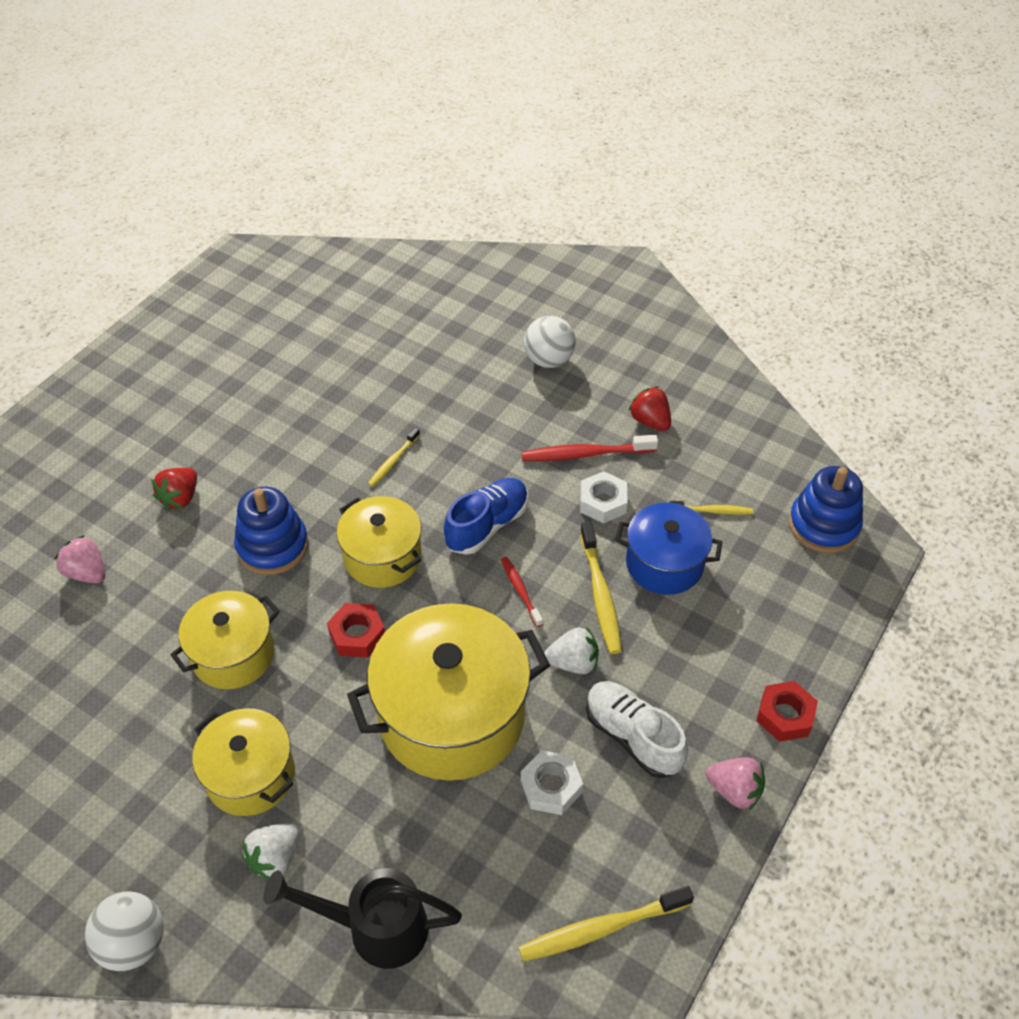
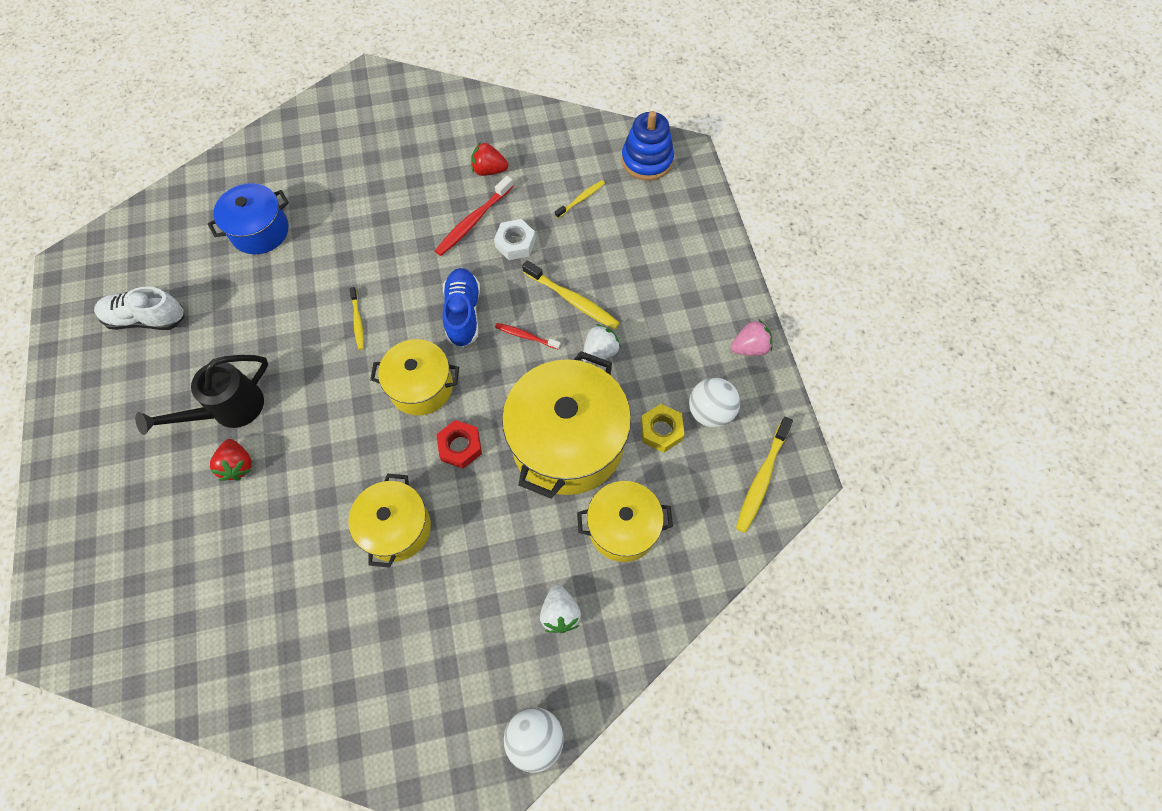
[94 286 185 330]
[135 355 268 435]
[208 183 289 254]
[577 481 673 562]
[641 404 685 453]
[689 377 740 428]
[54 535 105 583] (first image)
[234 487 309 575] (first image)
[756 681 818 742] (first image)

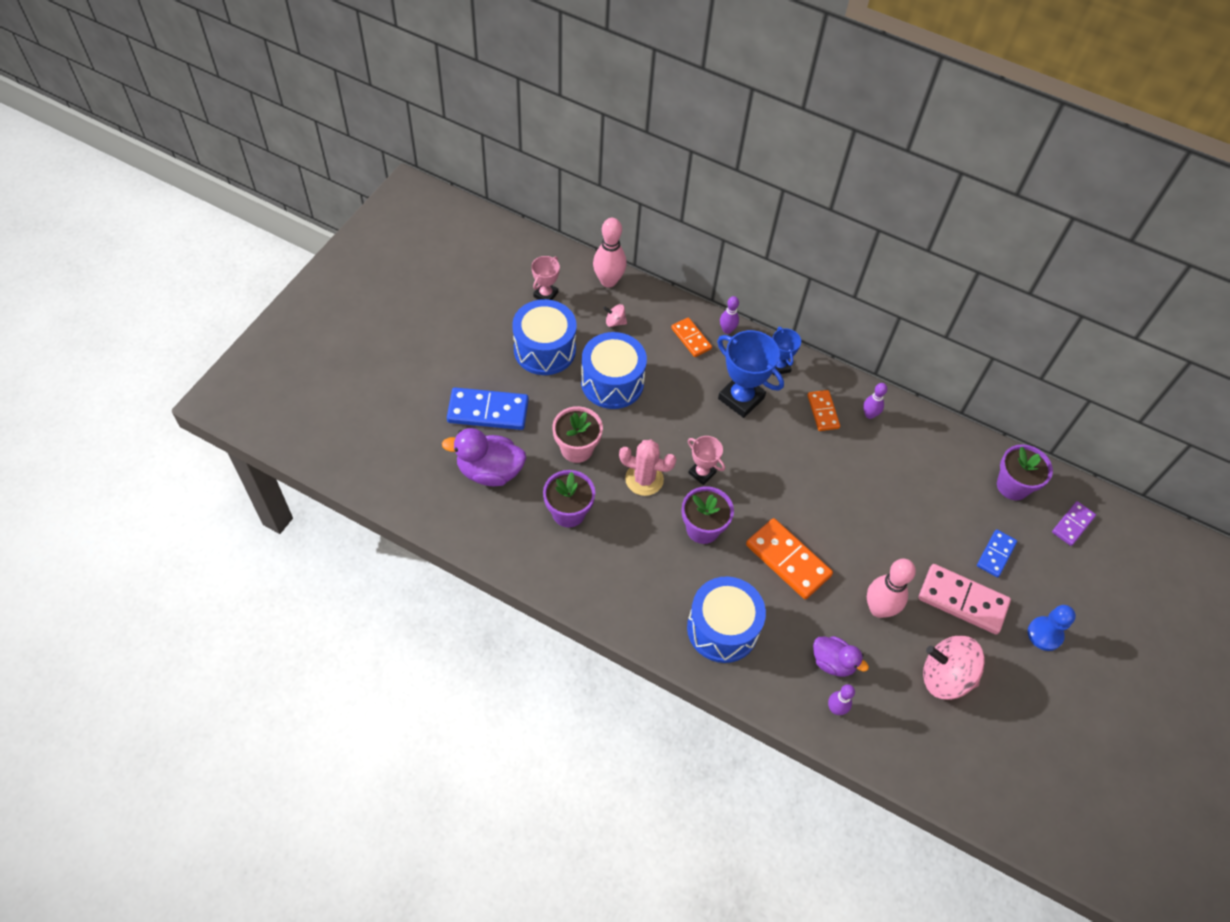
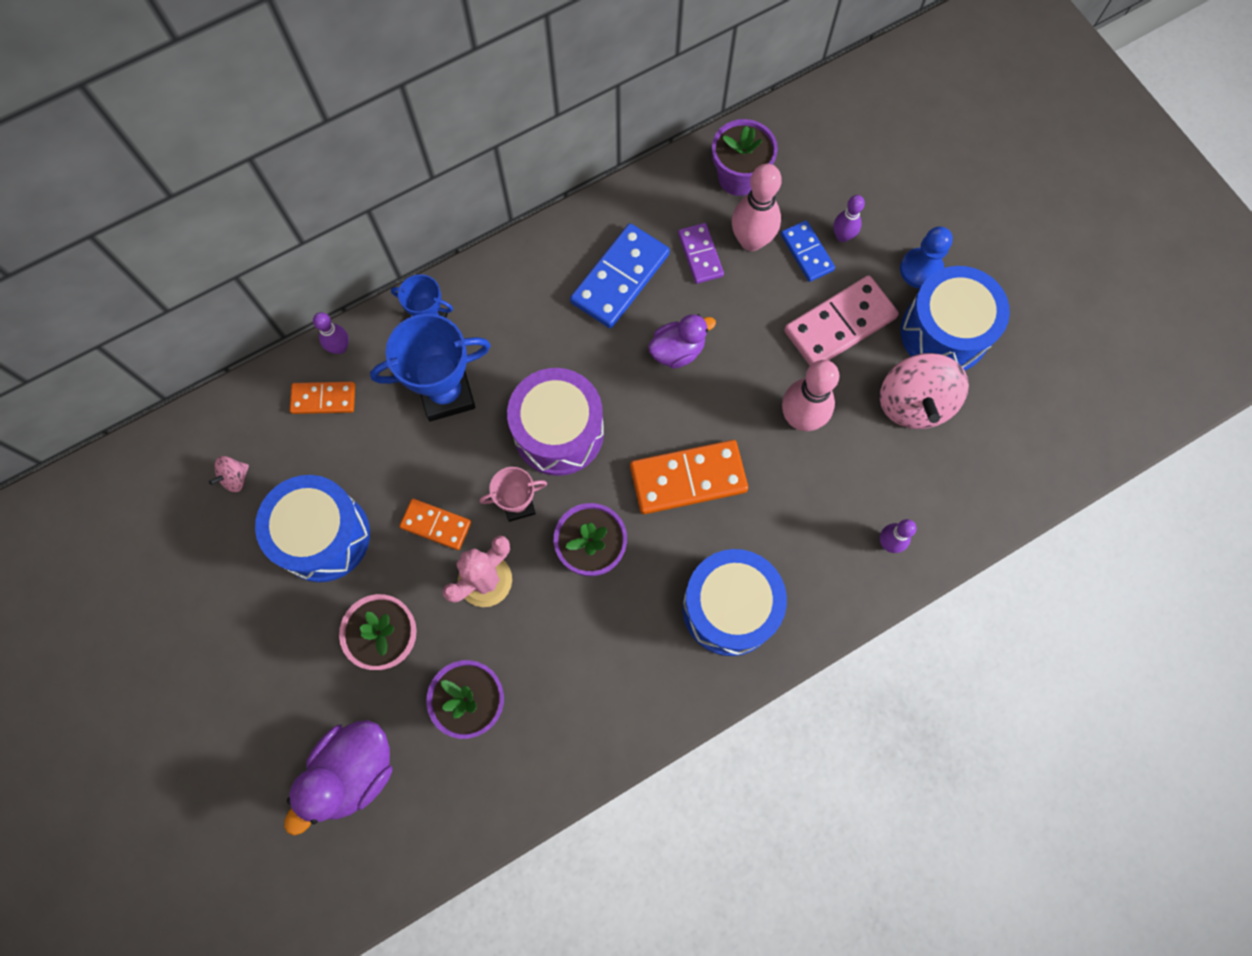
[399 499 471 550]
[507 368 604 476]
[570 223 670 328]
[648 314 716 369]
[678 223 724 284]
[732 164 782 251]
[834 195 865 242]
[880 353 969 429]
[901 266 1010 370]
[532 256 560 300] (first image)

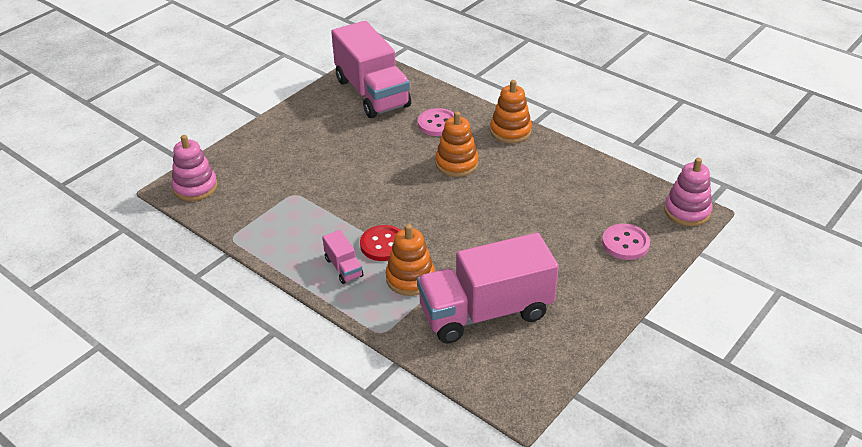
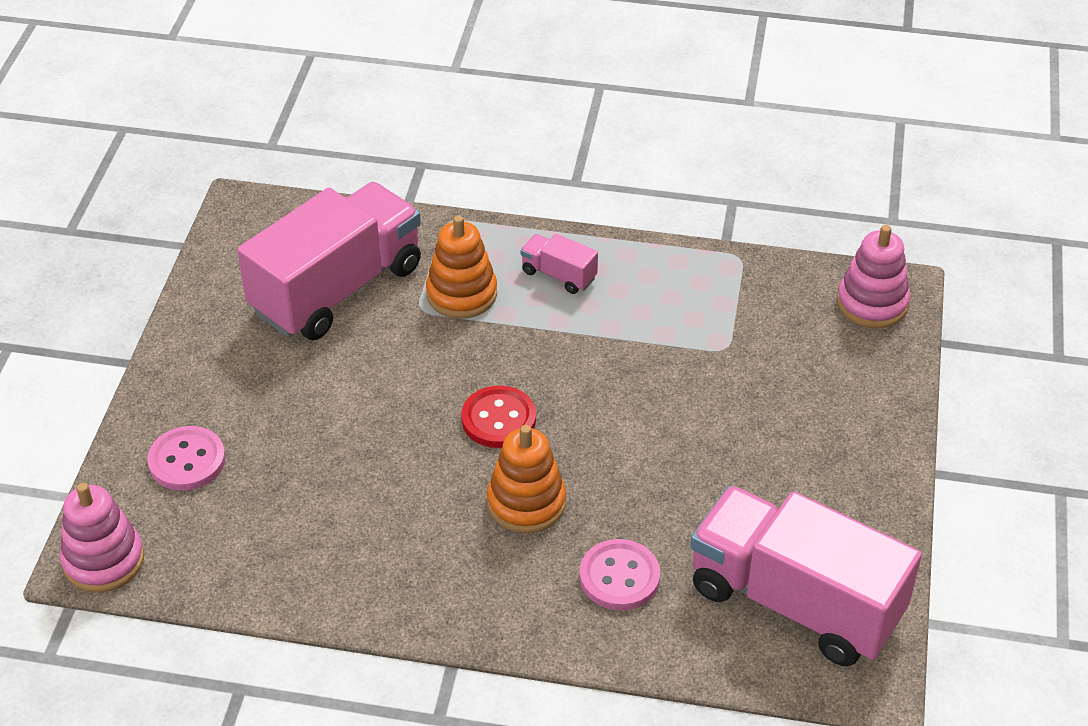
[461 386 536 448]
[490 80 532 143] (first image)

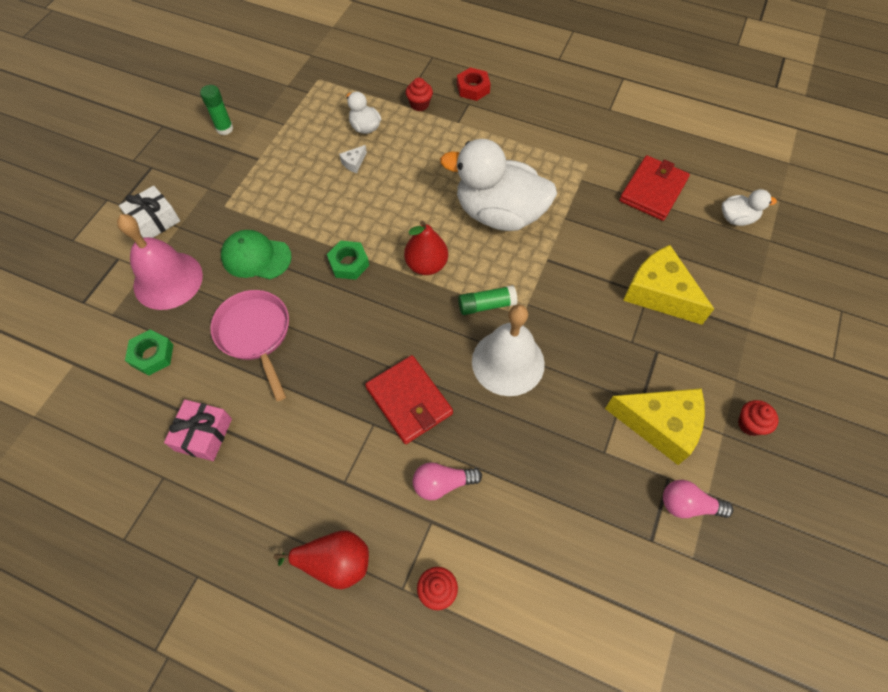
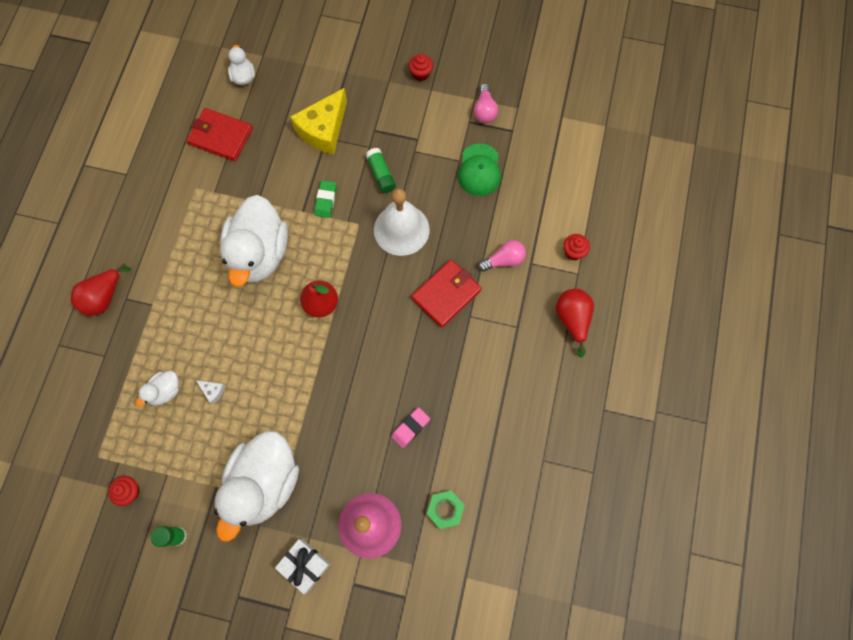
[71 263 131 316]
[108 476 140 506]
[214 431 299 542]
[315 180 337 218]
[366 148 396 193]
[391 407 430 448]
[458 143 501 196]
[478 240 526 272]
[164 400 232 461] (first image)
[327 241 369 280] (first image)
[605 388 705 465] (first image)

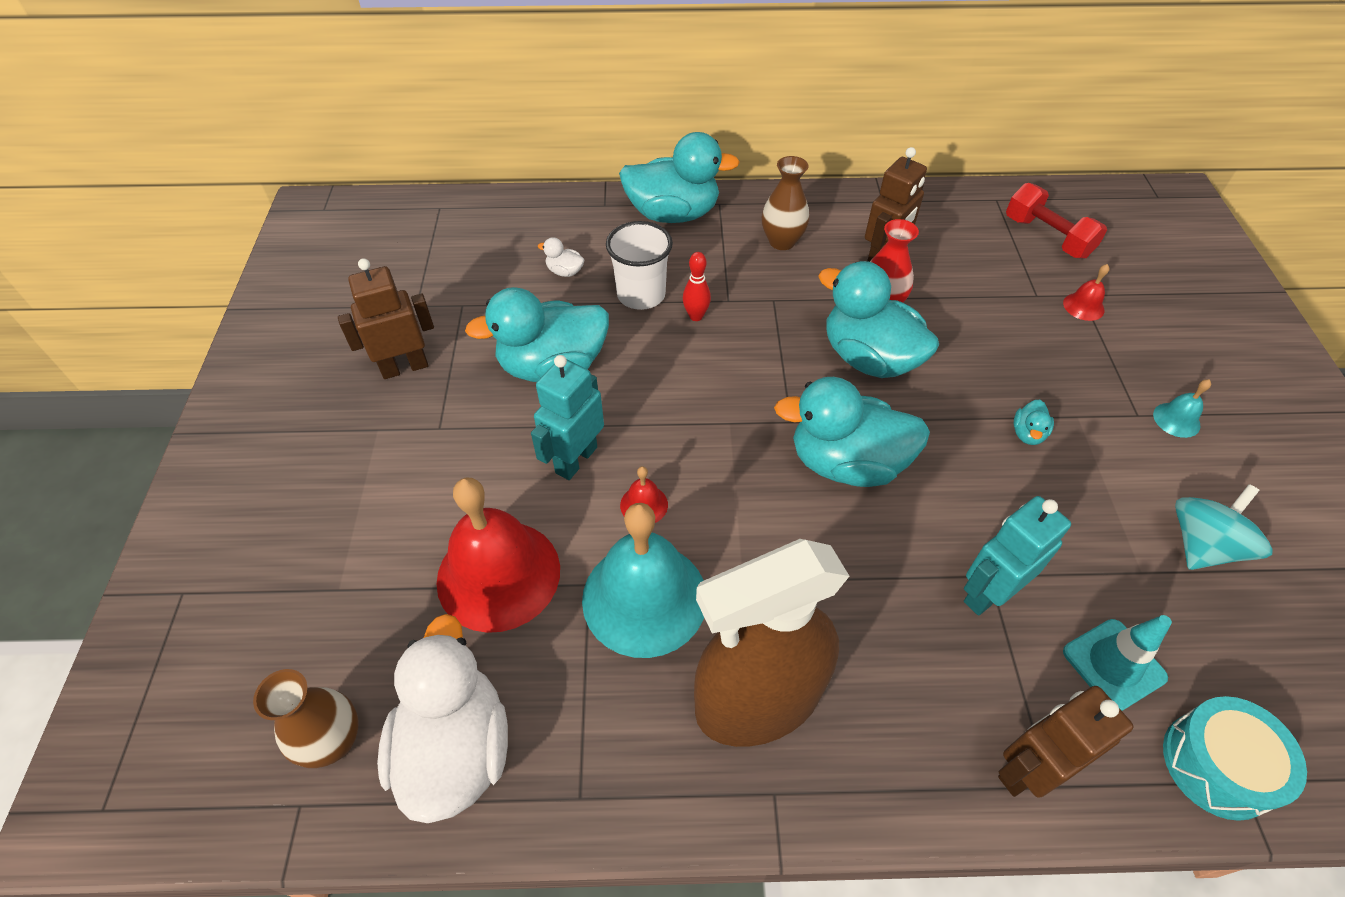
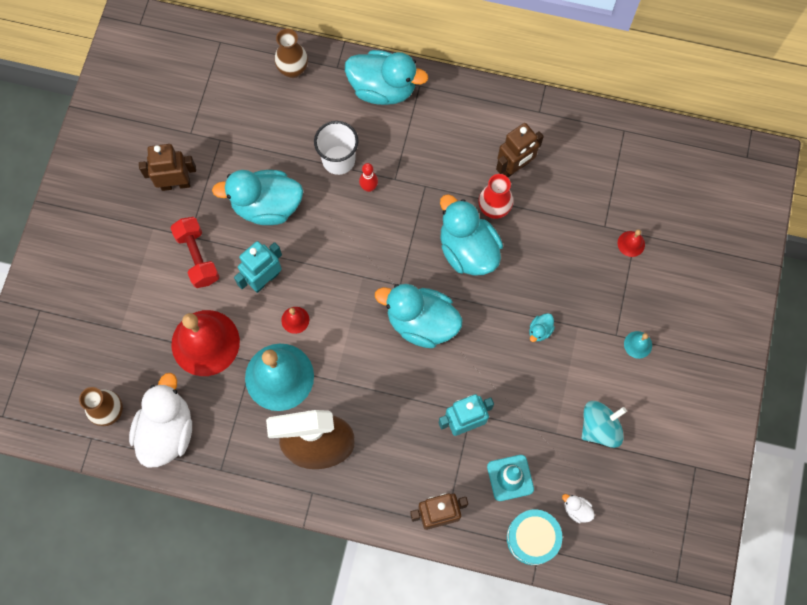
[171 217 219 288]
[274 28 308 78]
[562 494 595 523]

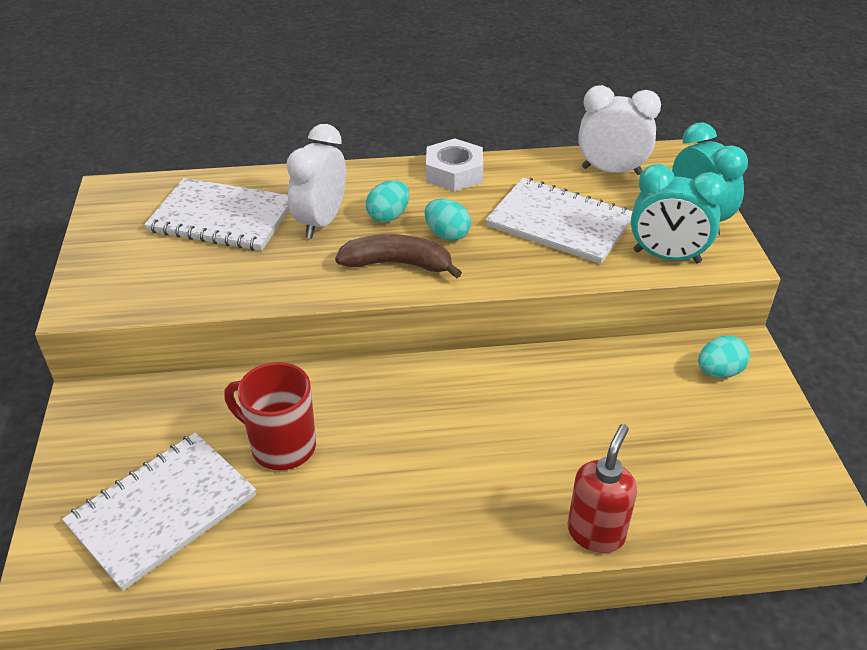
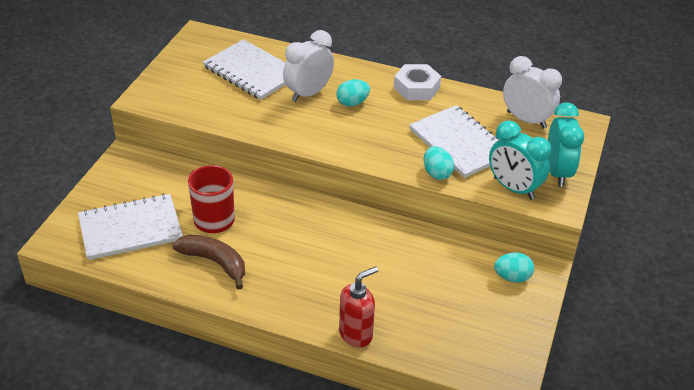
[172 235 245 289]
[424 146 454 180]

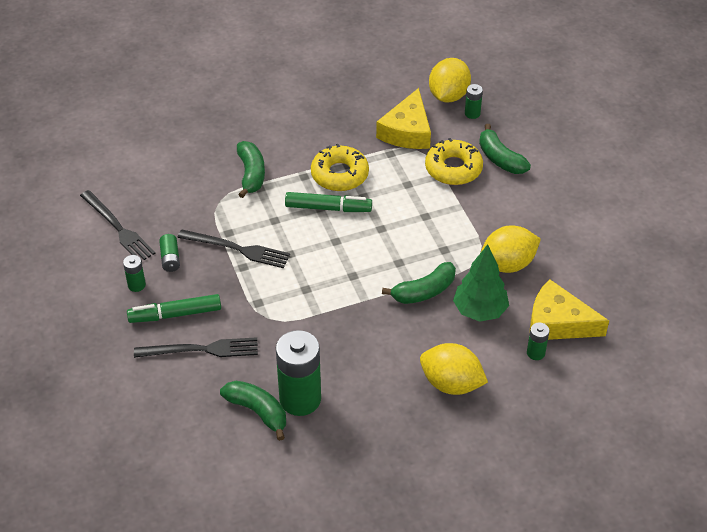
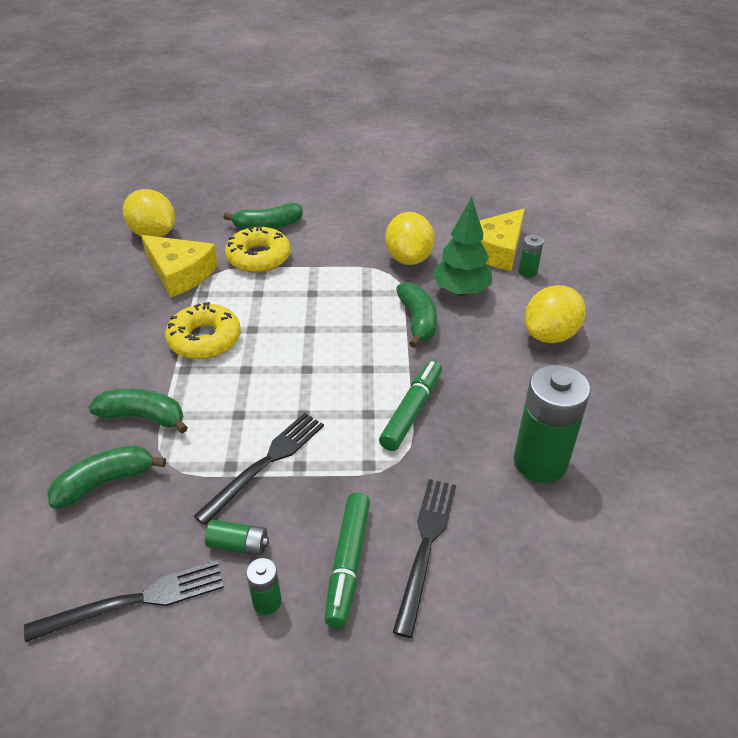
[47 445 166 509]
[379 360 442 451]
[465 84 483 119] (first image)

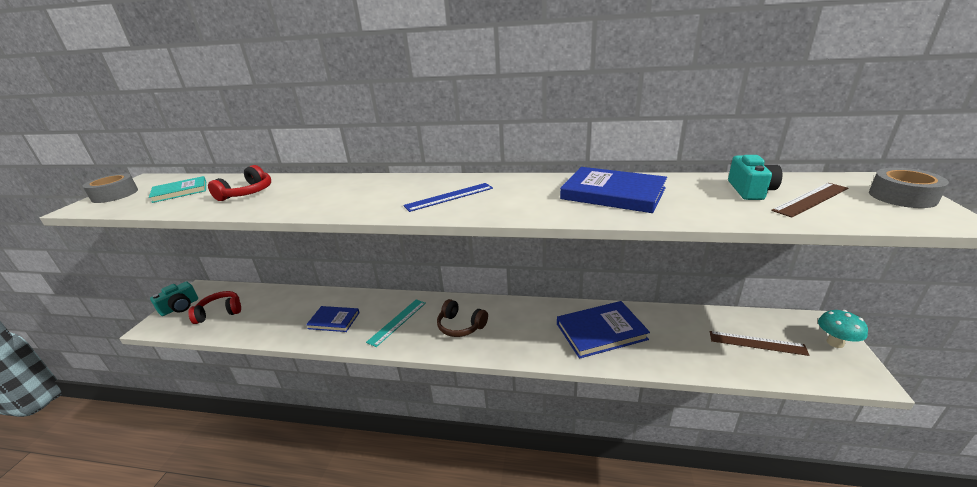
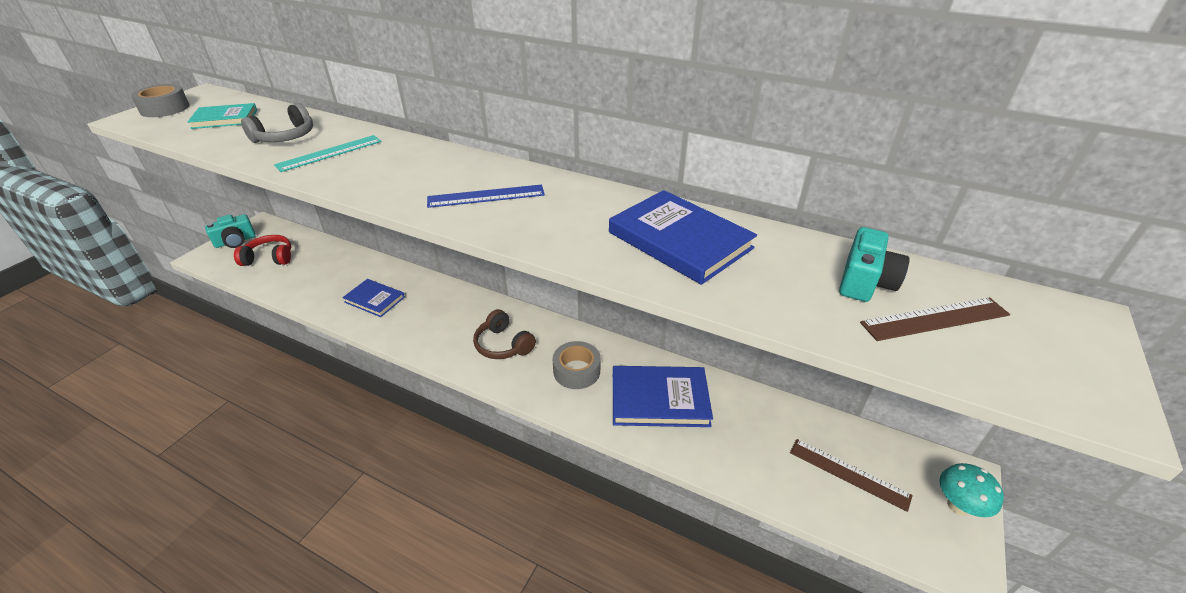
[241 103 313 143]
[274 135 382 172]
[553 341 601 389]

